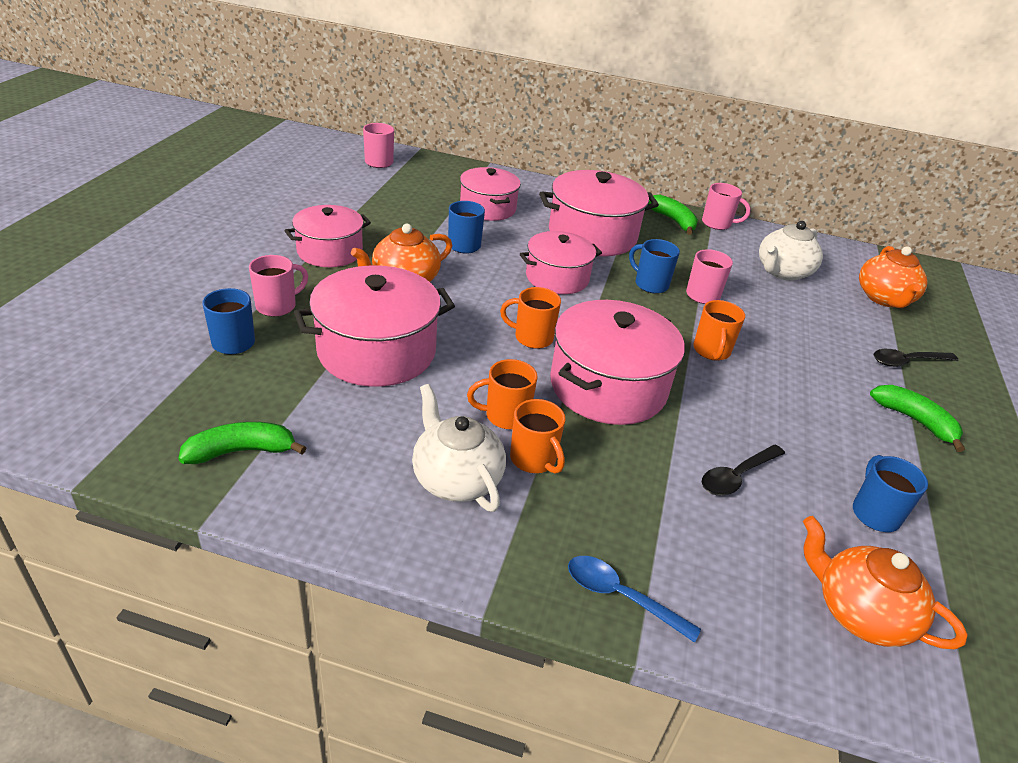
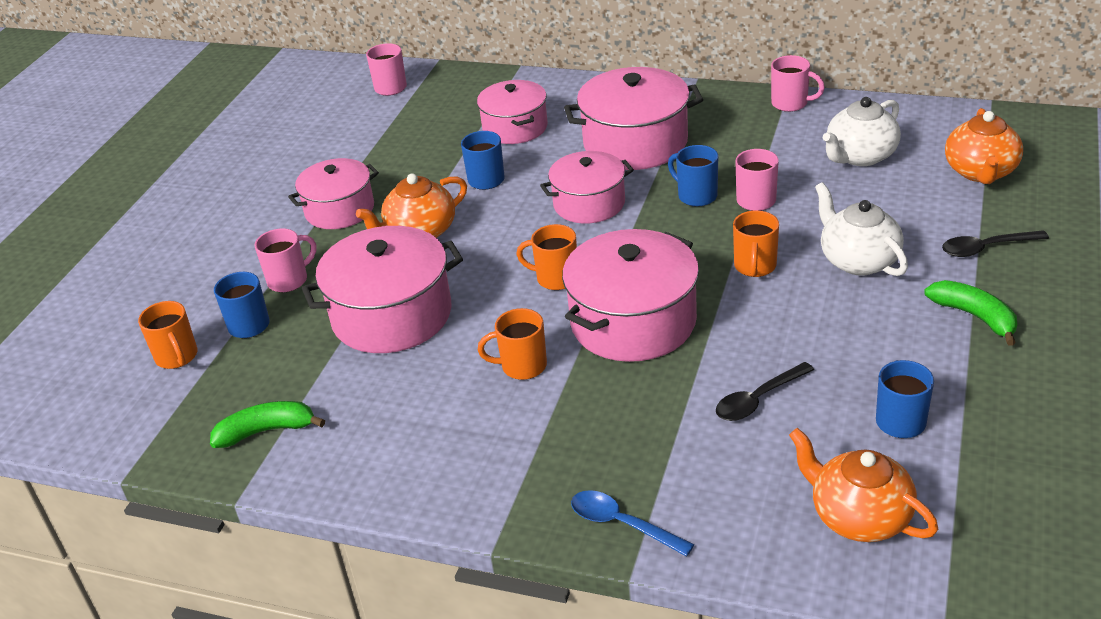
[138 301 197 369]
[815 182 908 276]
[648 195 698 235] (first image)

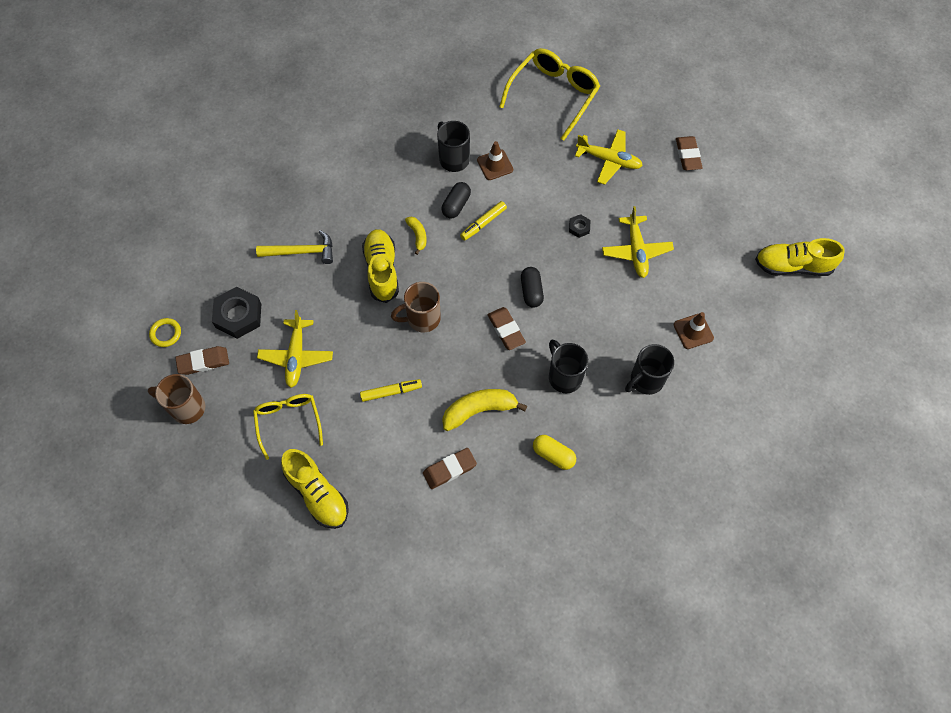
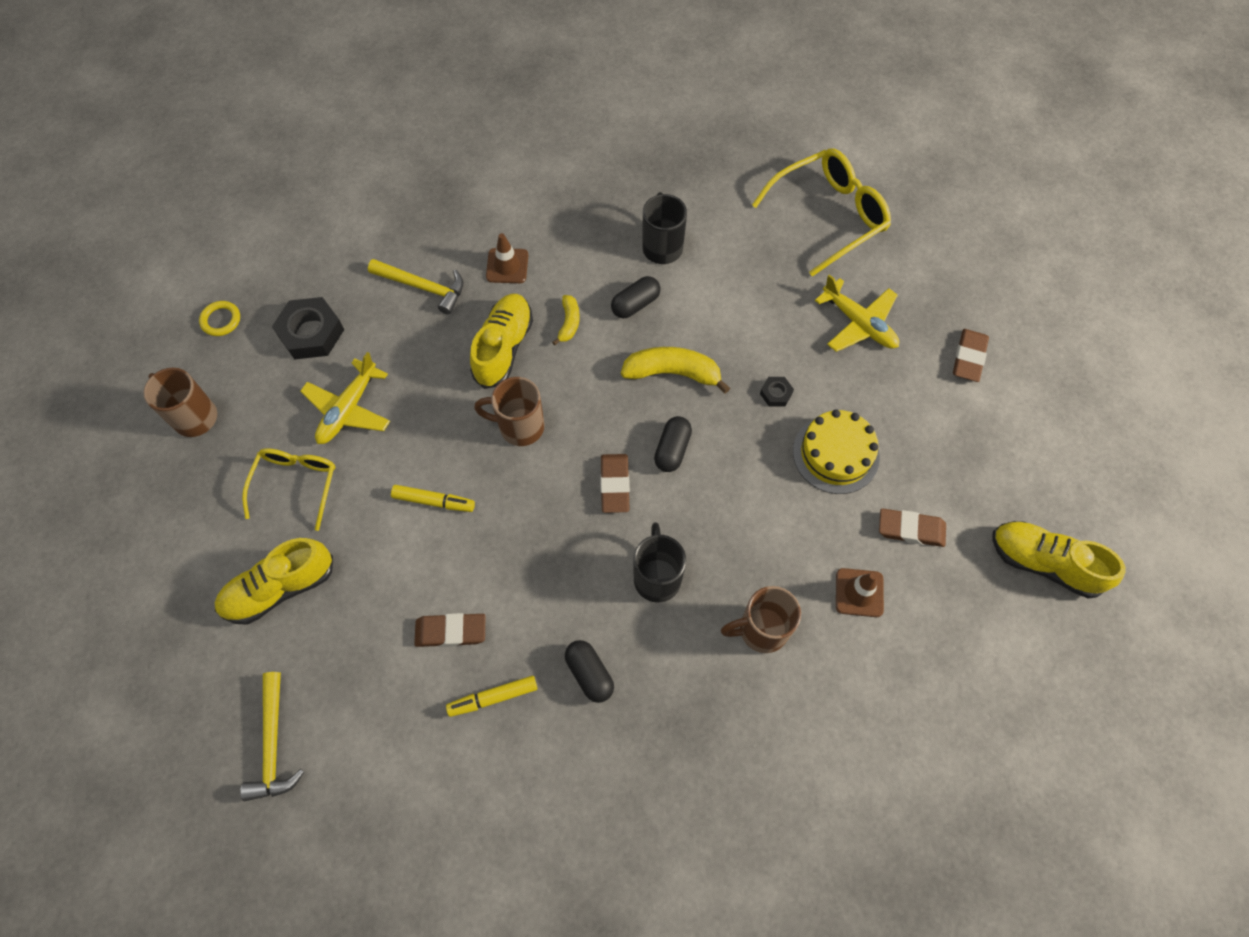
[215 538 333 625]
[240 672 304 801]
[446 676 537 717]
[486 233 528 283]
[565 640 614 703]
[621 347 730 394]
[721 586 801 653]
[793 410 880 494]
[879 508 946 547]

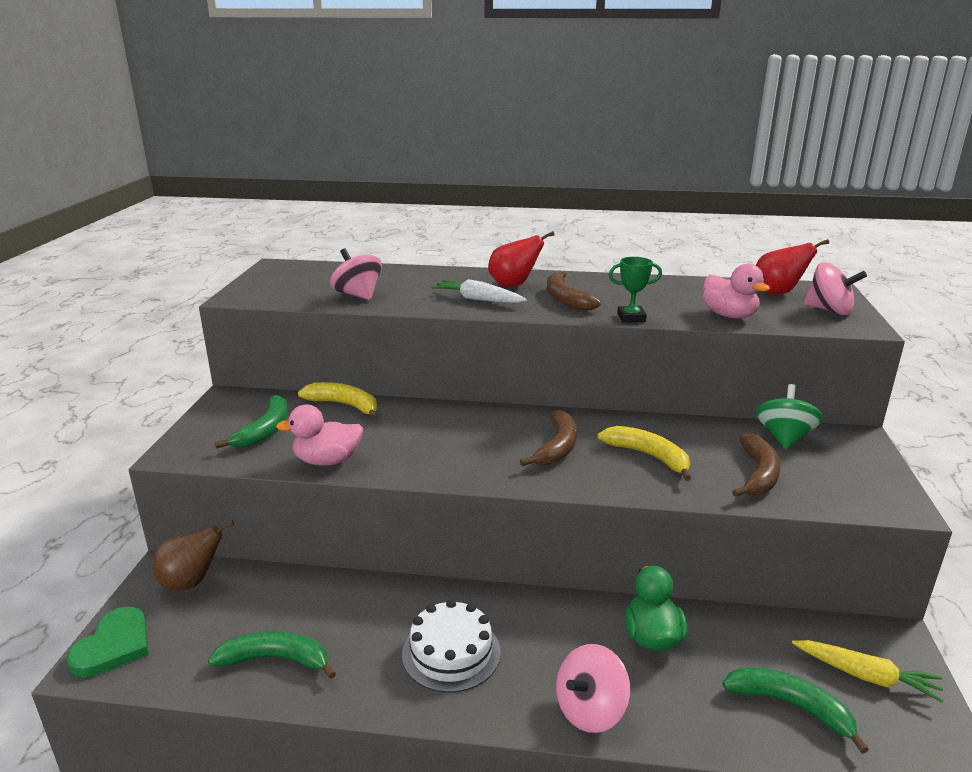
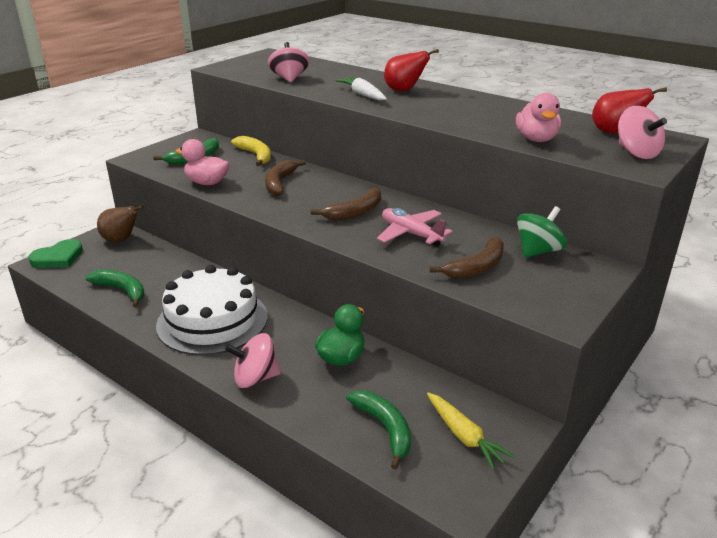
[156 265 268 355]
[265 160 306 196]
[377 208 453 247]
[609 257 662 322] (first image)

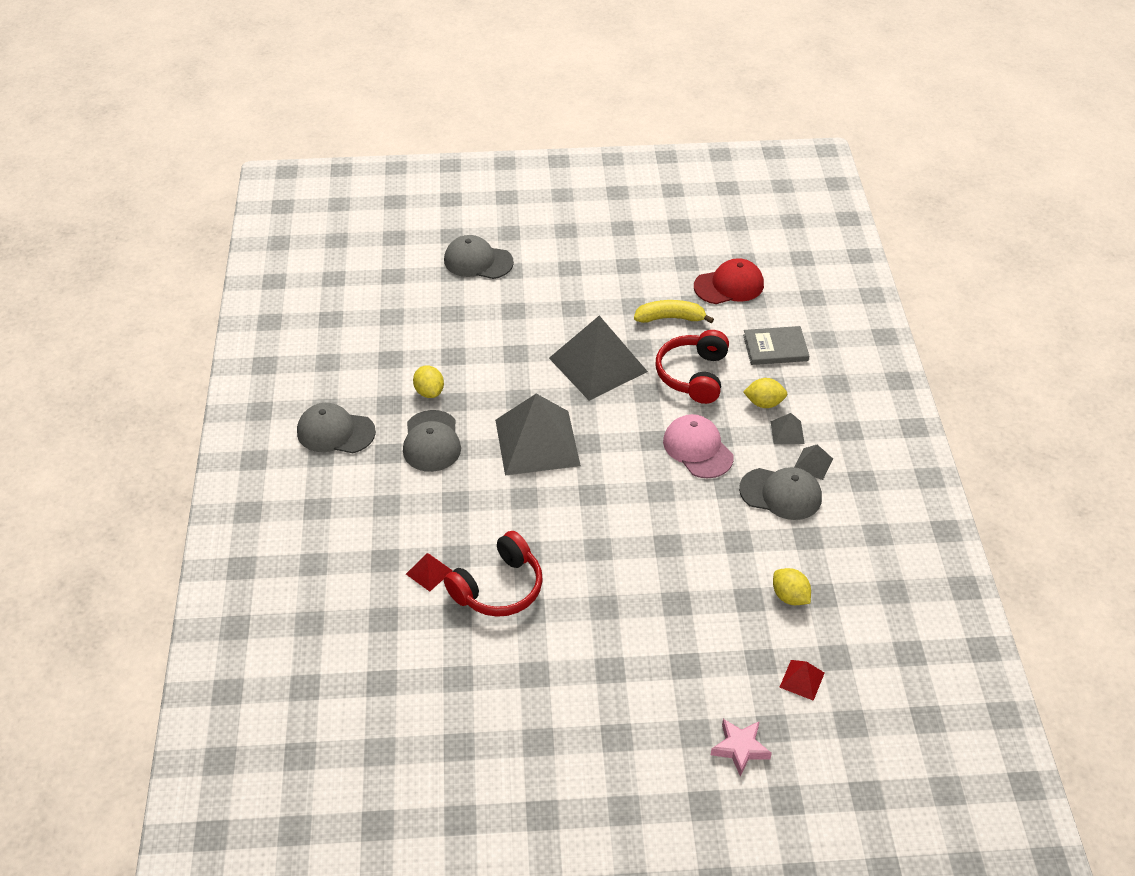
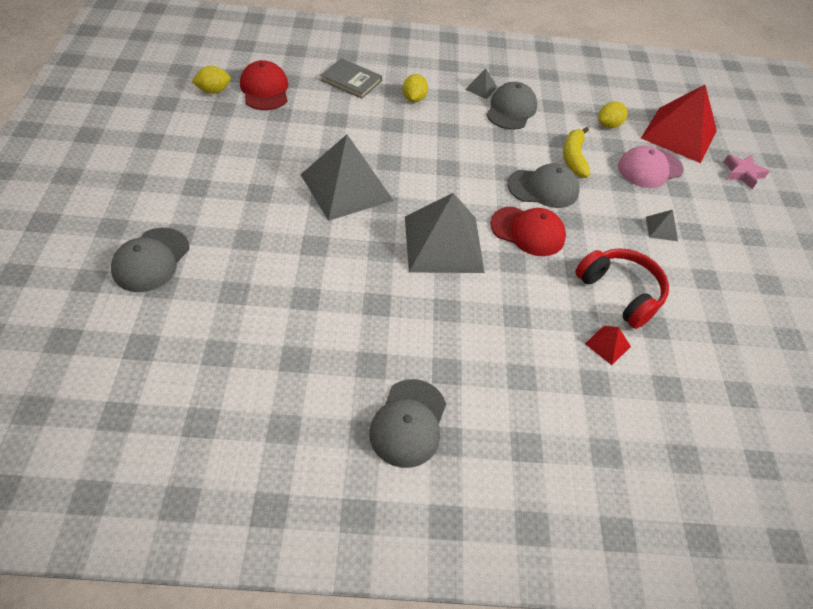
[192 66 231 94]
[320 58 382 99]
[490 206 566 256]
[507 163 580 208]
[563 127 590 178]
[618 146 683 188]
[641 85 717 163]
[646 210 678 241]
[655 330 729 404] (first image)

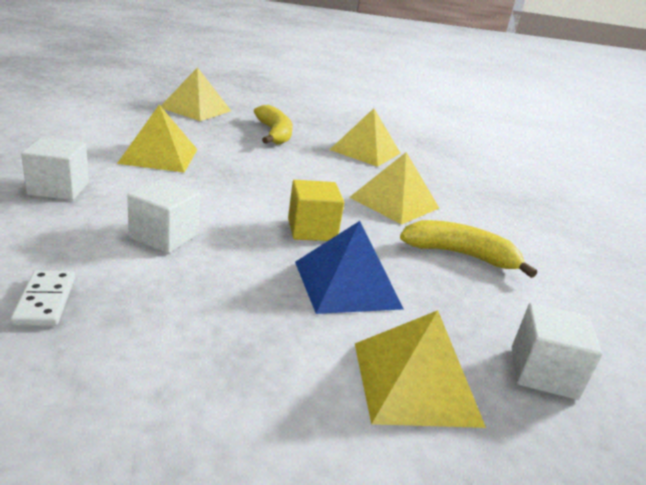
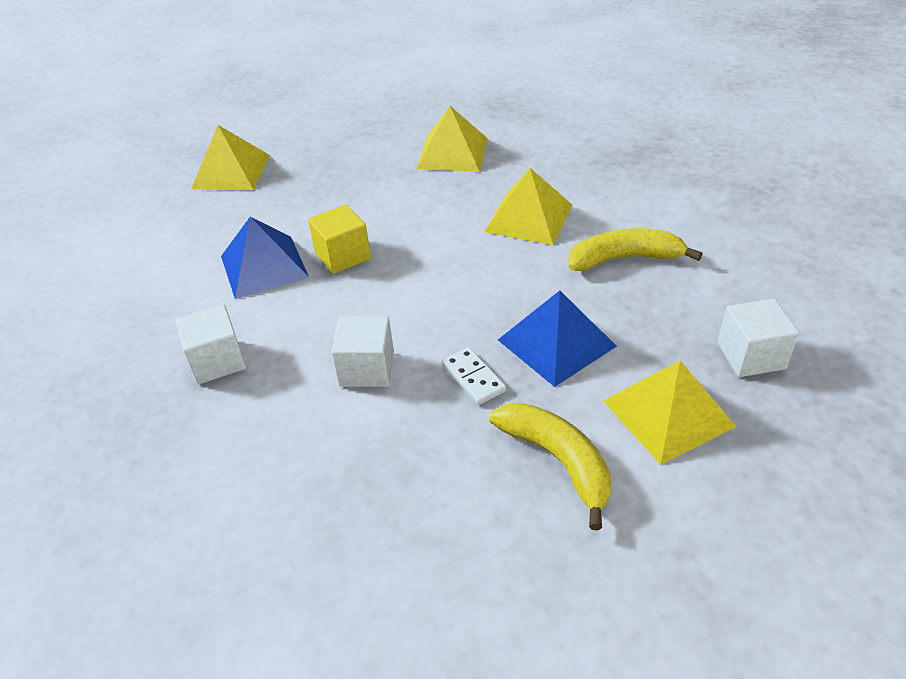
[221 217 309 299]
[308 204 371 274]
[442 347 506 405]
[490 403 611 531]

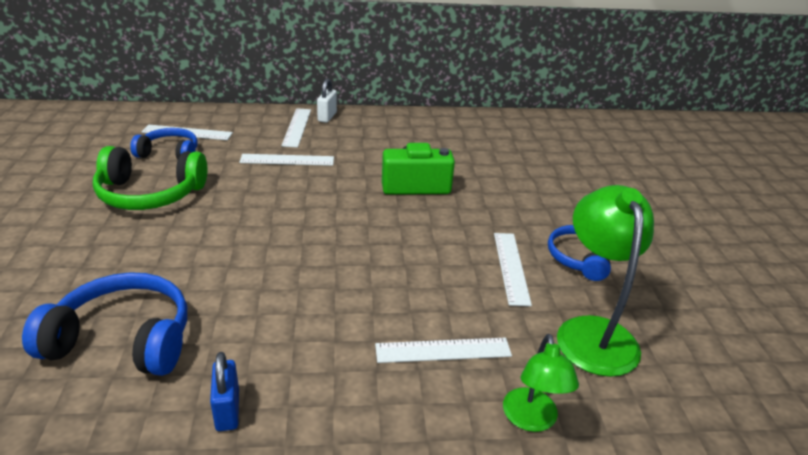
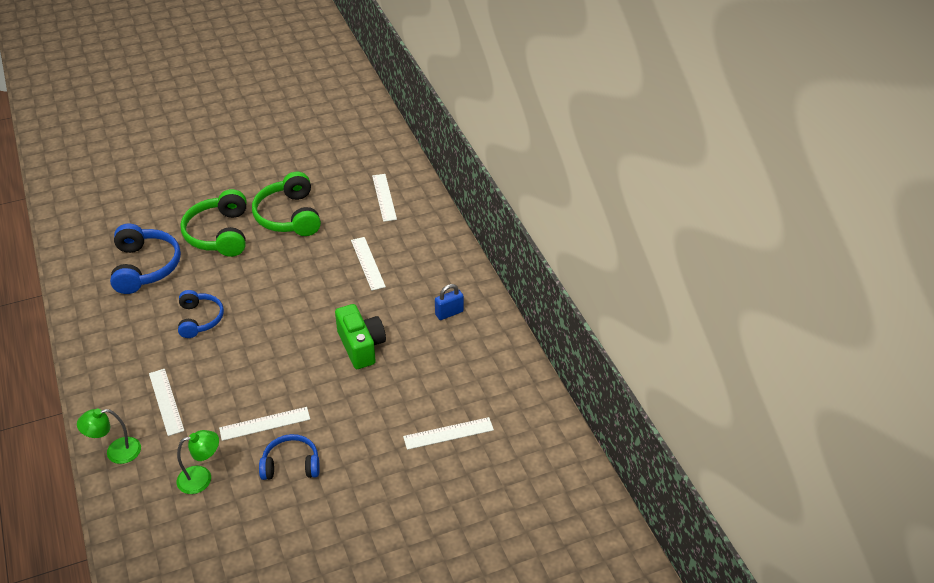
[177 430 219 494]
[178 290 224 338]
[180 189 247 257]
[403 417 494 450]
[435 284 464 320]
[317 78 337 123] (first image)

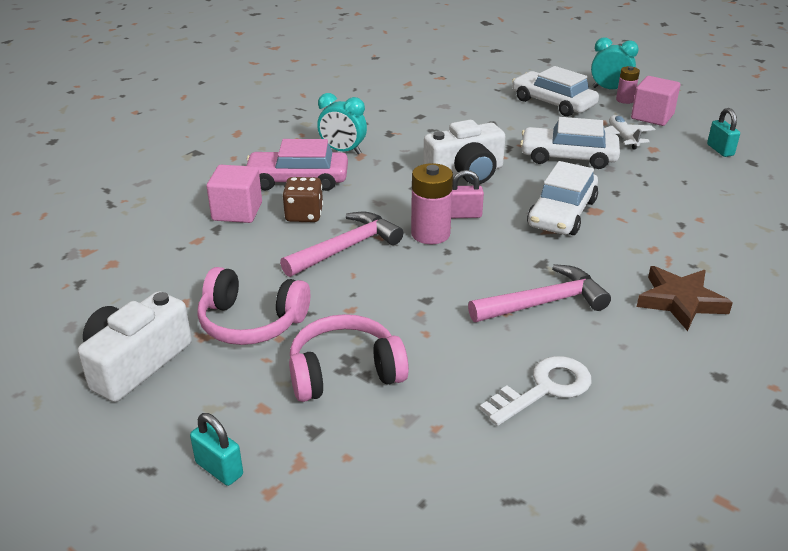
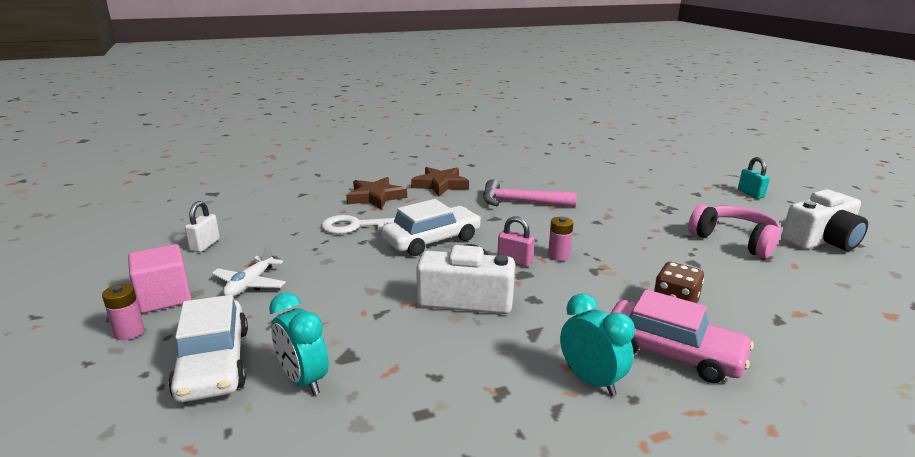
[185 201 220 252]
[269 292 329 395]
[321 215 395 234]
[346 177 407 210]
[548 217 573 261]
[207 165 262 223] (first image)
[280 212 403 277] (first image)
[289 314 409 402] (first image)
[520 117 620 169] (first image)

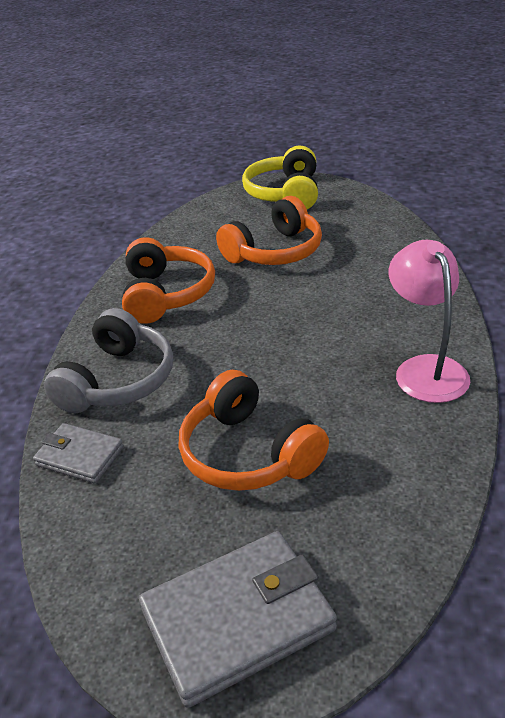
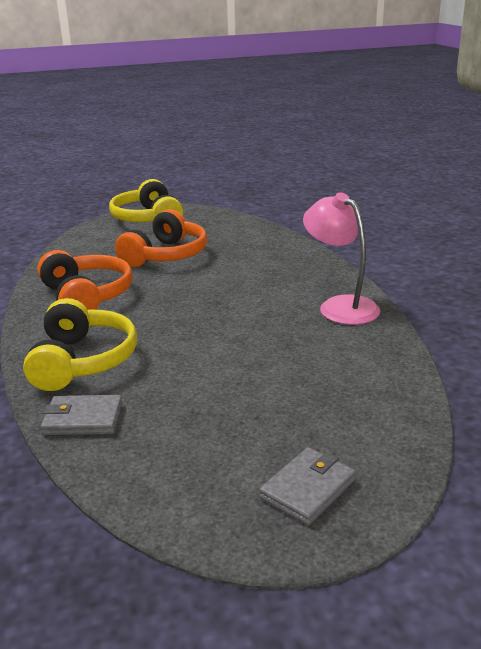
[23 298 137 391]
[259 447 356 525]
[179 370 329 491] (first image)

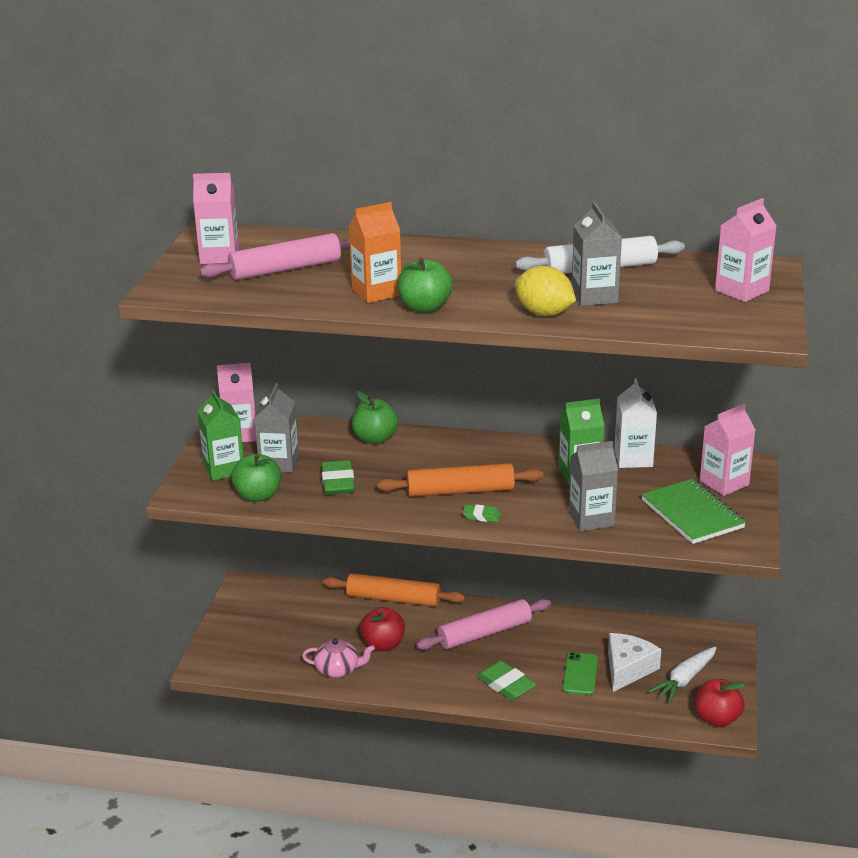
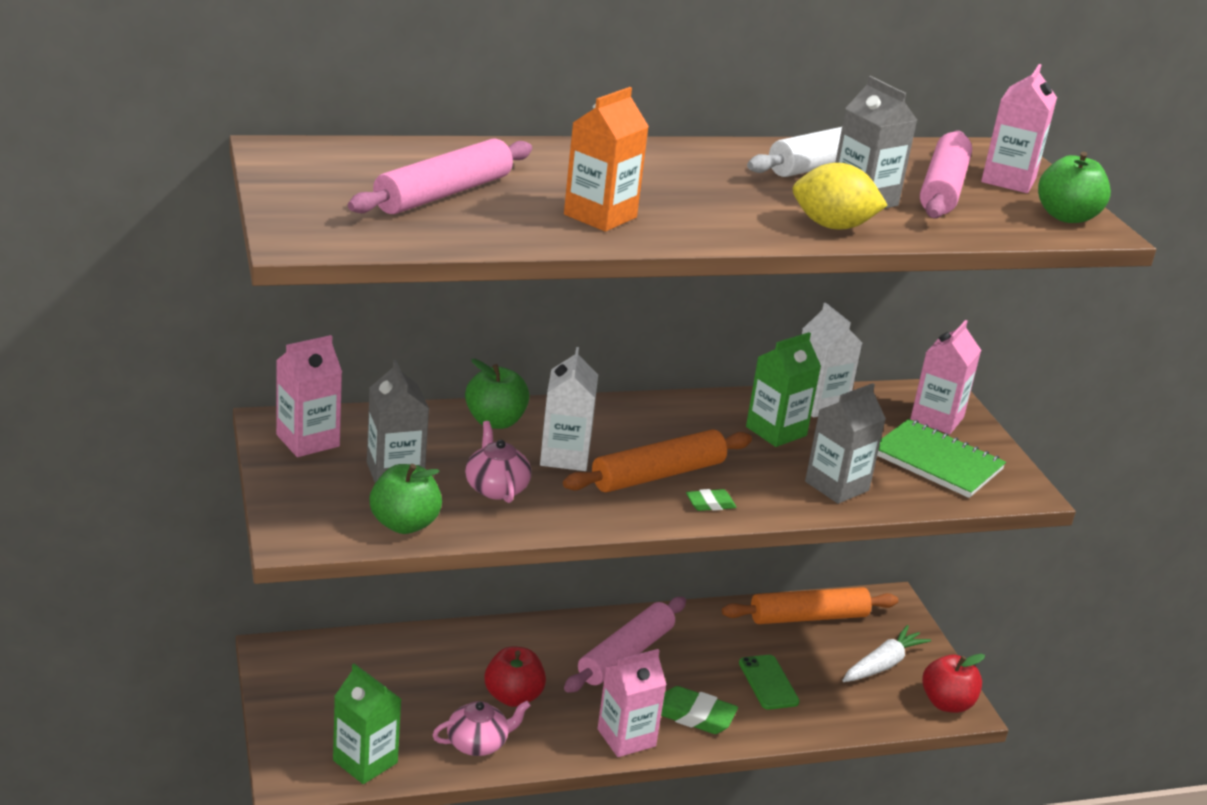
[333 664 401 784]
[465 421 532 503]
[540 347 598 471]
[597 649 666 757]
[722 587 898 624]
[842 625 931 682]
[920 130 972 218]
[1038 152 1111 223]
[608 633 661 692] (first image)

